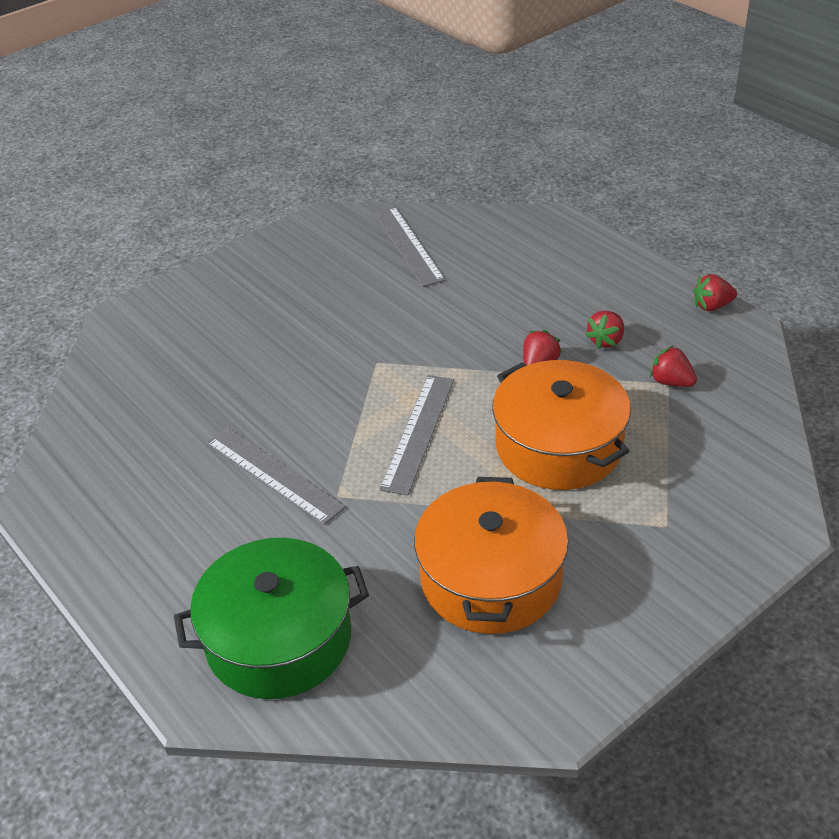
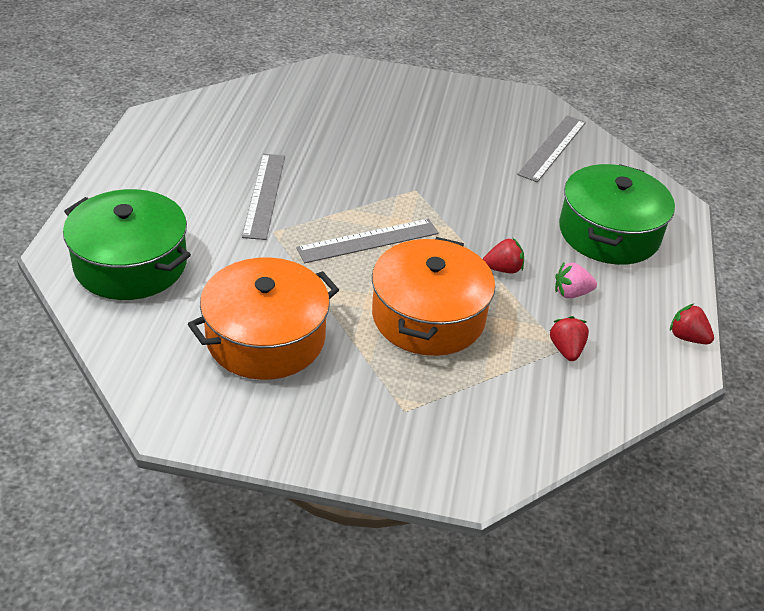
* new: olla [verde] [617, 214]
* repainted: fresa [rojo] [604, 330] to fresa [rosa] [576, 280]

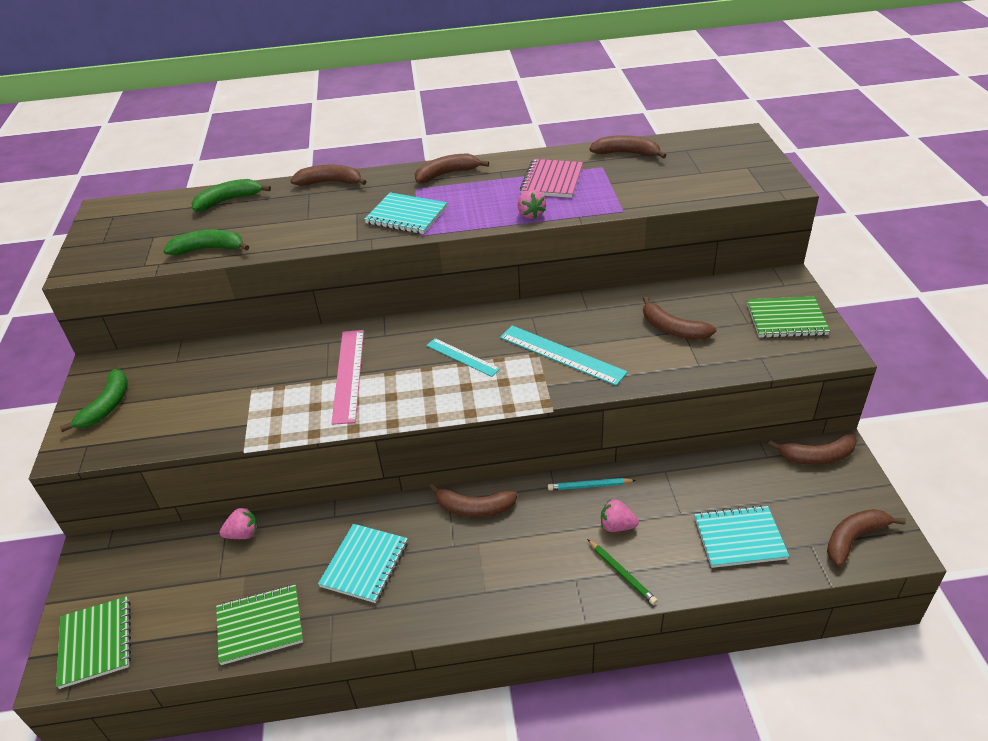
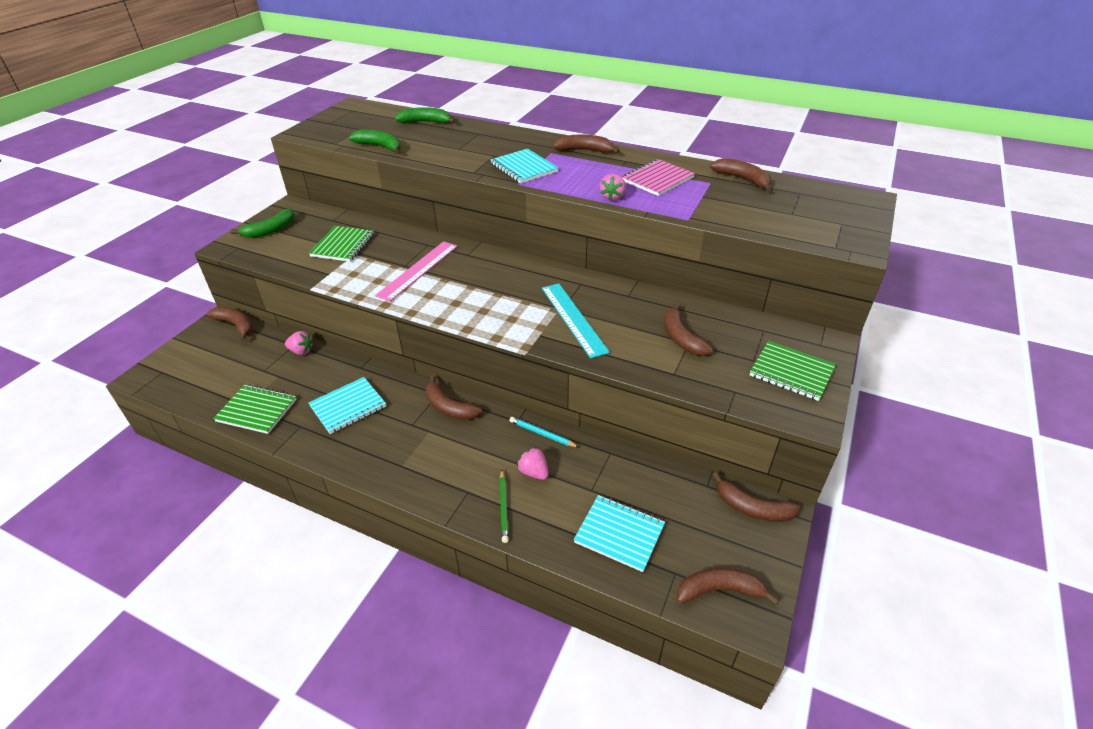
* gone: regla [turquesa] [463, 357]
* shifted: cuaderno [verde] [93, 643] to [341, 244]
* shifted: plátano [marrón] [329, 175] to [230, 324]

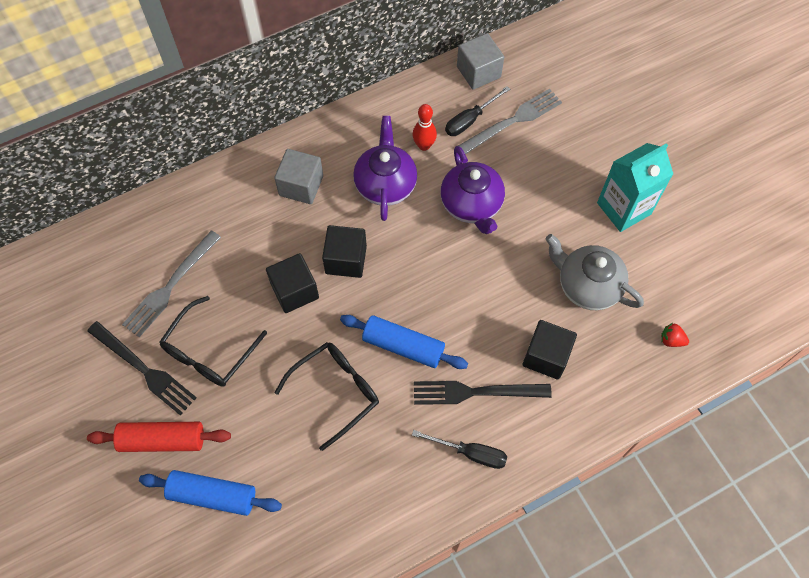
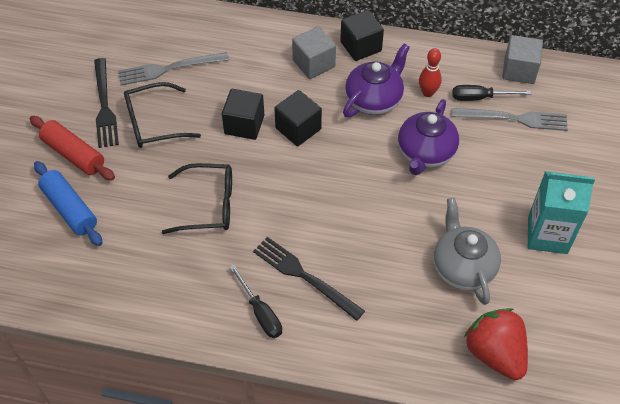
* gone: rodillo [azul] [404, 342]
* shifted: cubo [negro] [550, 350] to [362, 35]
* scaled: fresa [rojo] [675, 335] = [496, 344] x2.45

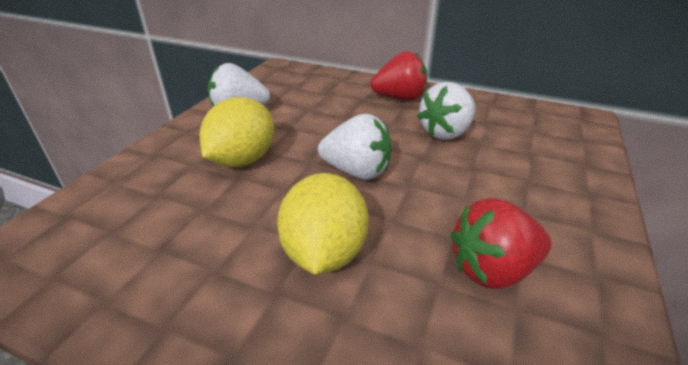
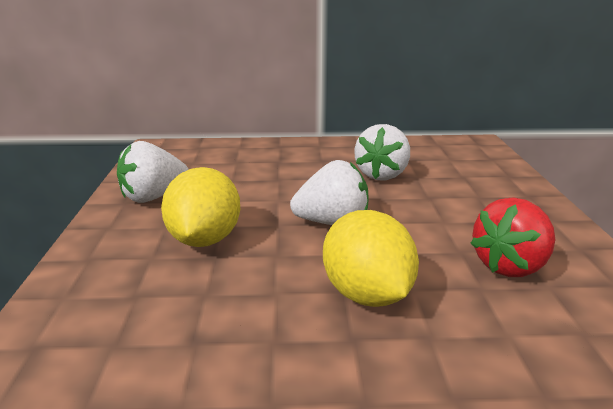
* gone: fresa [rojo] [399, 75]

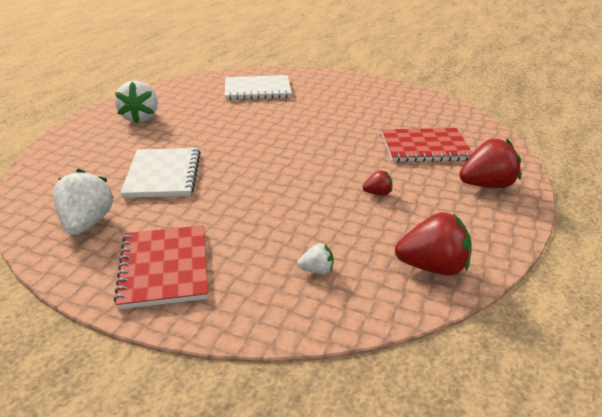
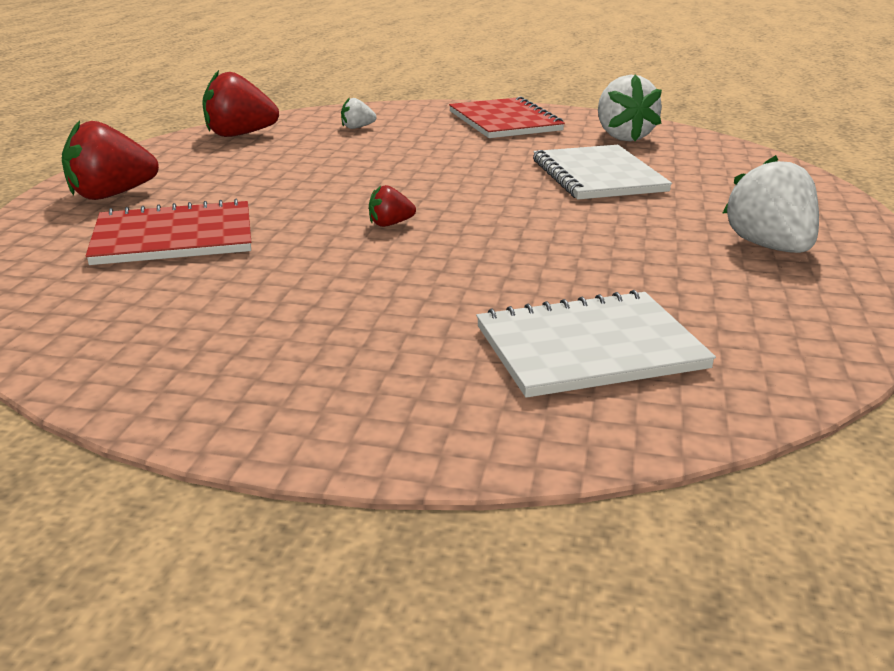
* shifted: fresa [rojo] [377, 183] to [392, 206]

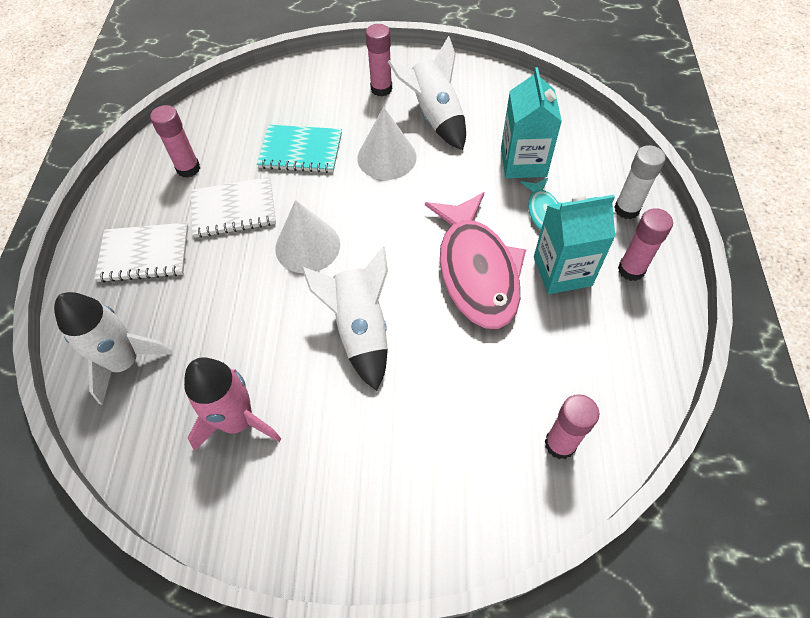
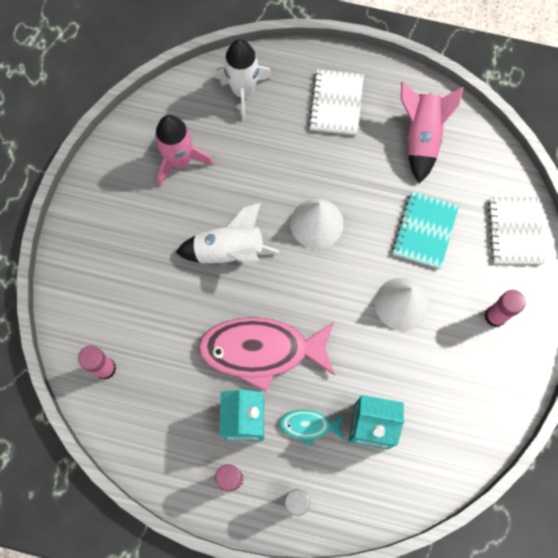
* gone: cohete [blanco] [427, 93]
* shifted: cuaderno [blanco] [233, 207] to [516, 230]
* swapped: barra de pegamento [rosa] [175, 141] to cohete [rosa] [432, 133]

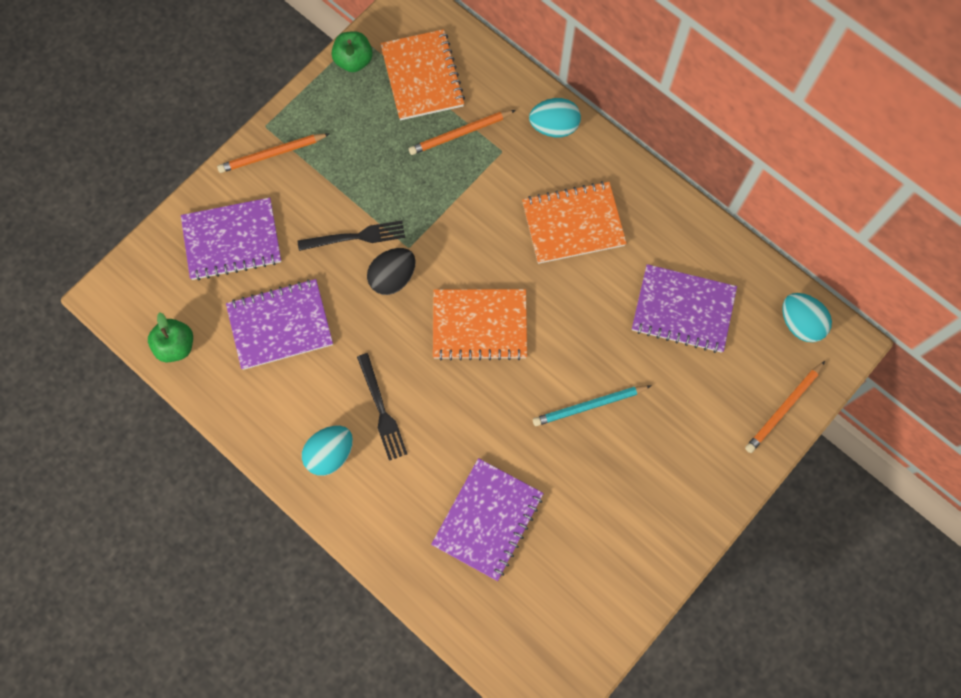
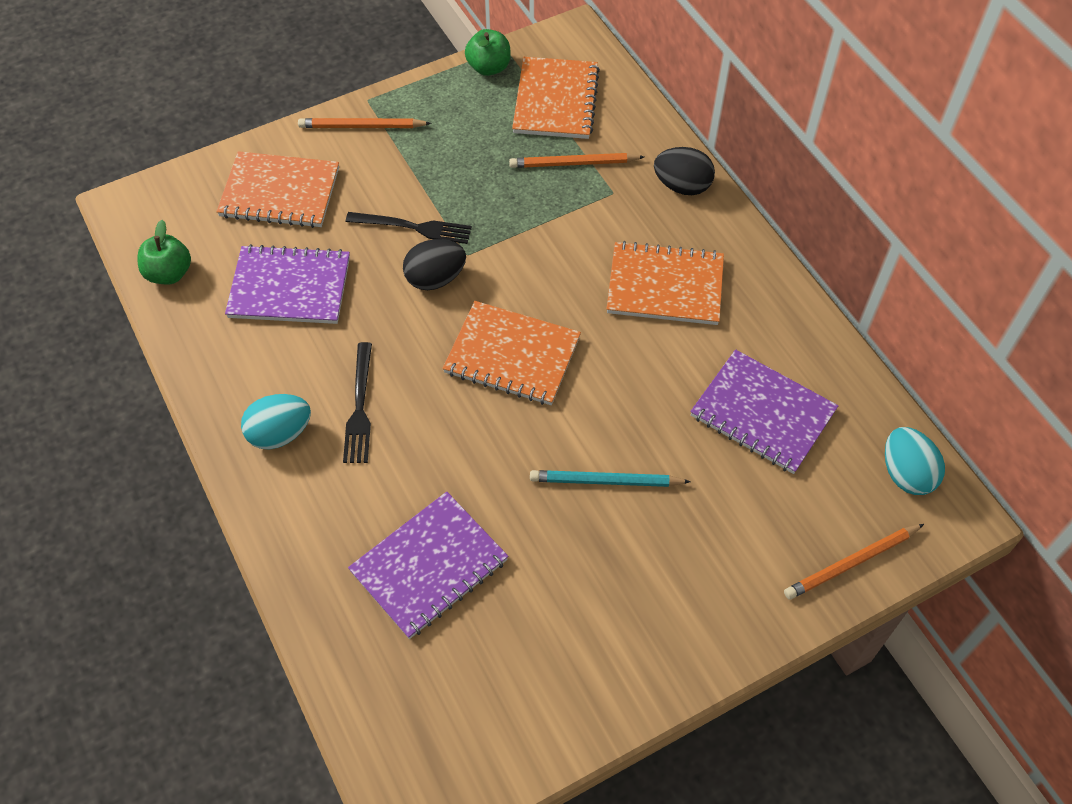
* repainted: cuaderno [morado] [231, 239] to cuaderno [naranja] [277, 189]
* repainted: huevo [turquesa] [555, 117] to huevo [negro] [684, 171]

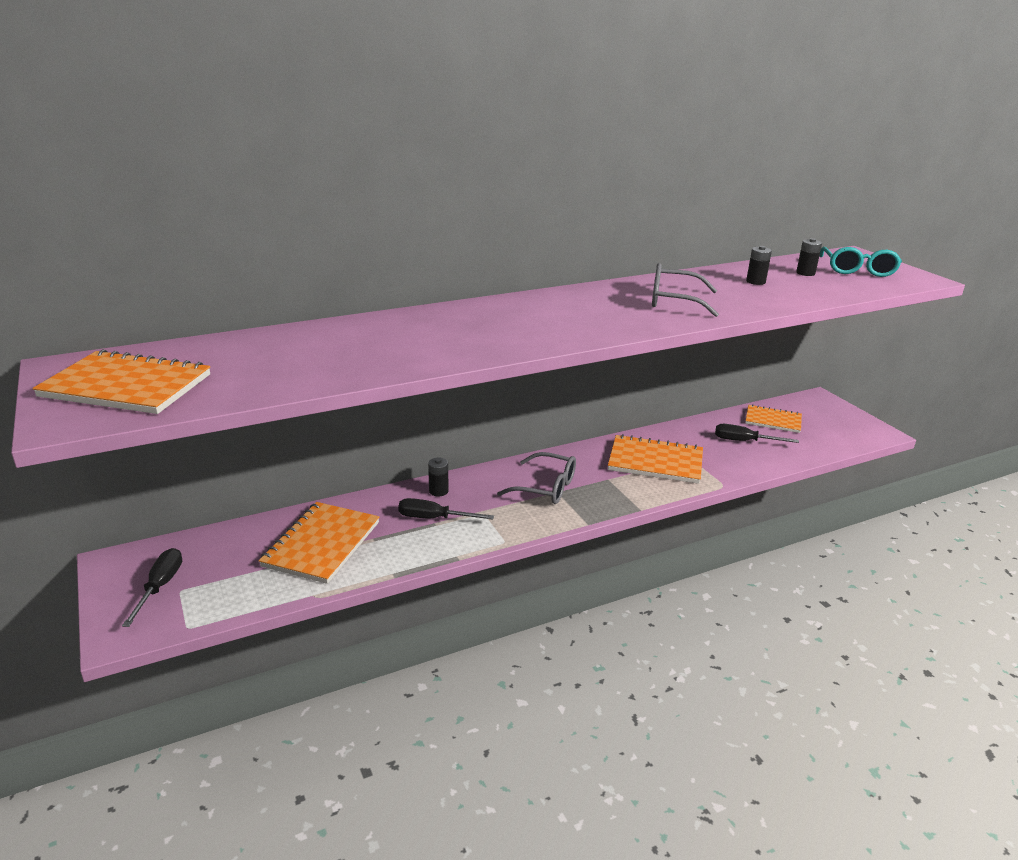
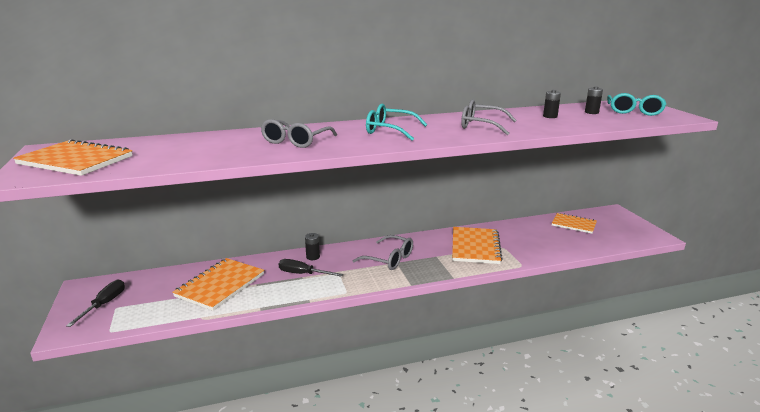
* gone: destornillador [negro] [757, 433]
* new: gafas [gris] [299, 133]
* new: gafas [turquesa] [396, 122]
* rotated: cuaderno [naranja] [655, 459] = [477, 245] 75 degrees clockwise

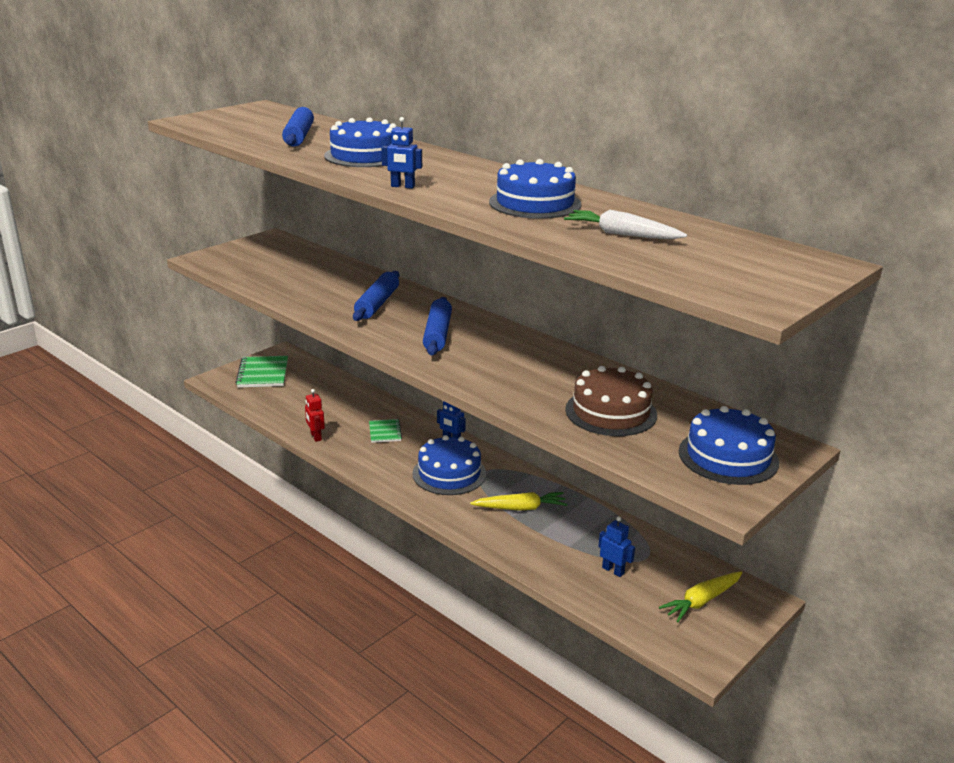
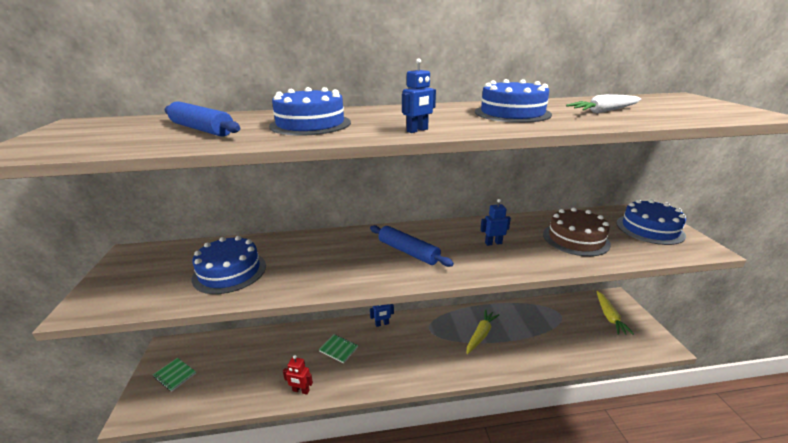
* gone: rodillo [azul] [376, 296]
* shifted: tarta [azul] [449, 465] to [229, 265]
* shifted: robot [azul] [616, 546] to [495, 222]
* scaled: cuaderno [verde] [261, 372] = [174, 375] x0.60

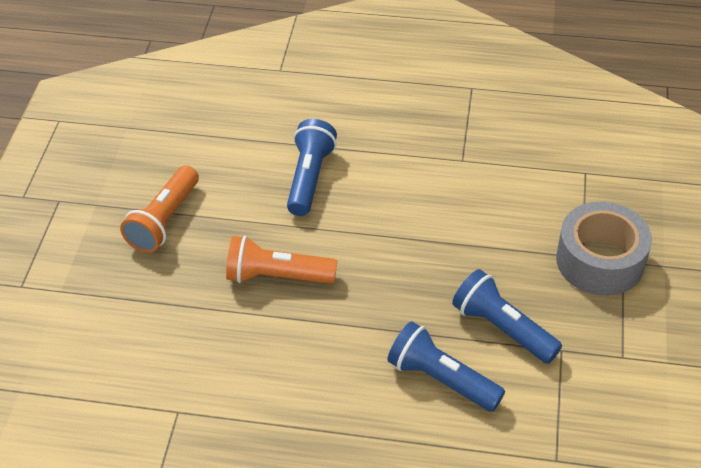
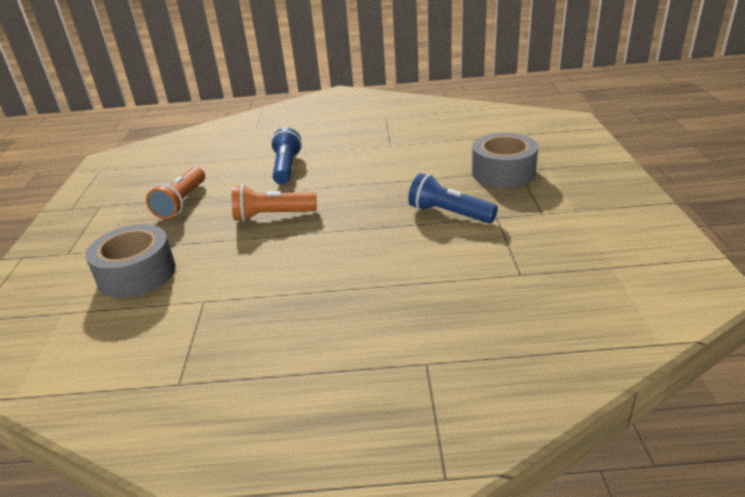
* gone: lámpara de mano [azul] [446, 366]
* new: cinta adhesiva [gris] [130, 261]

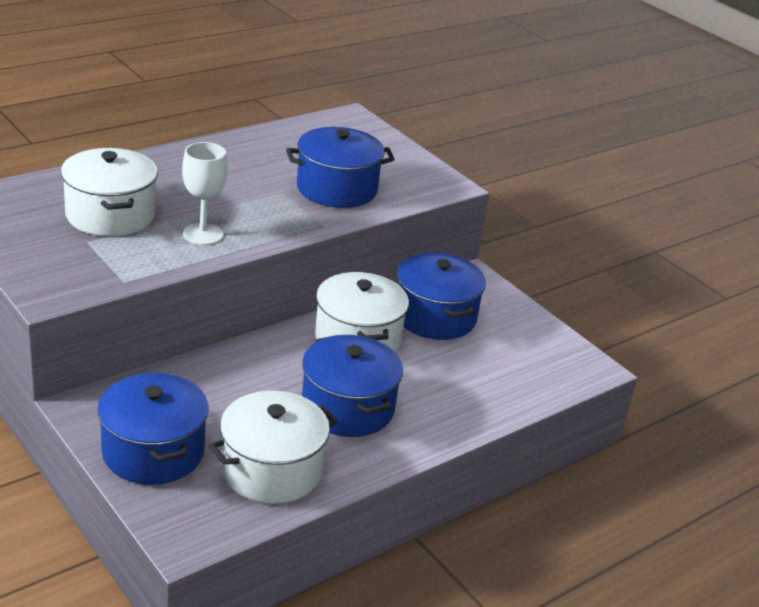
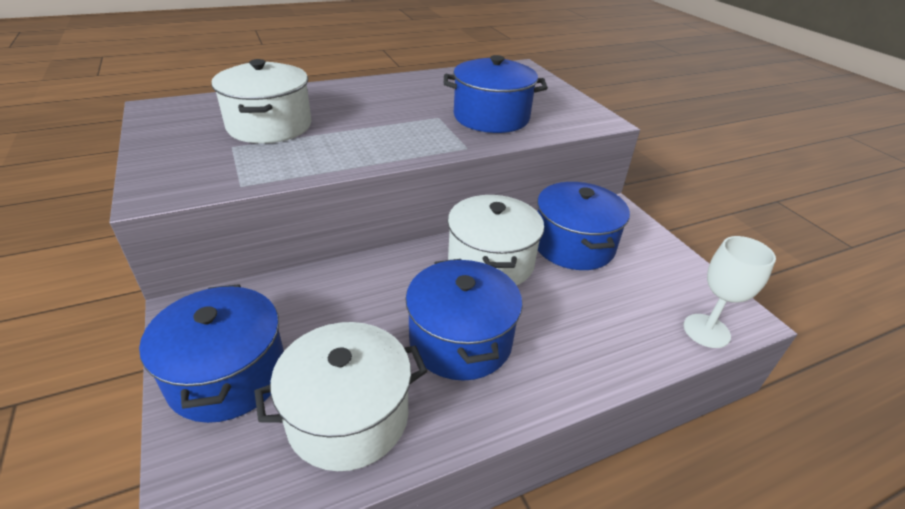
* shifted: copa [blanco] [205, 193] to [729, 292]

